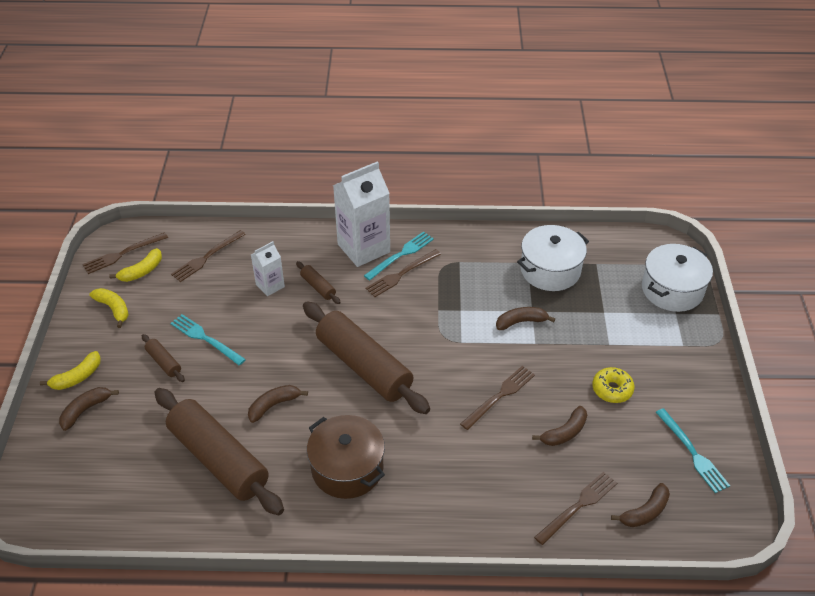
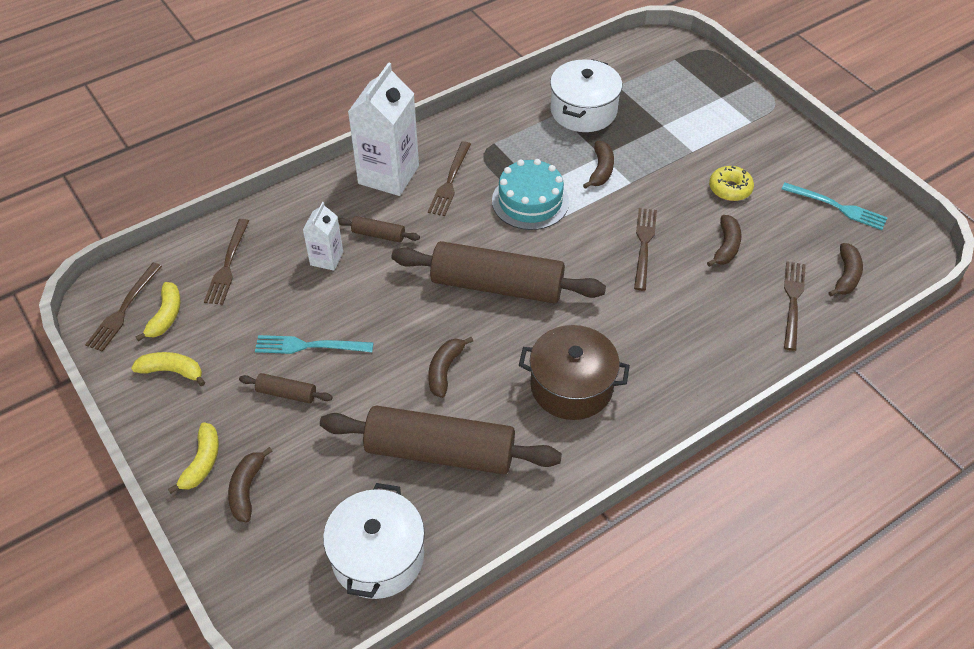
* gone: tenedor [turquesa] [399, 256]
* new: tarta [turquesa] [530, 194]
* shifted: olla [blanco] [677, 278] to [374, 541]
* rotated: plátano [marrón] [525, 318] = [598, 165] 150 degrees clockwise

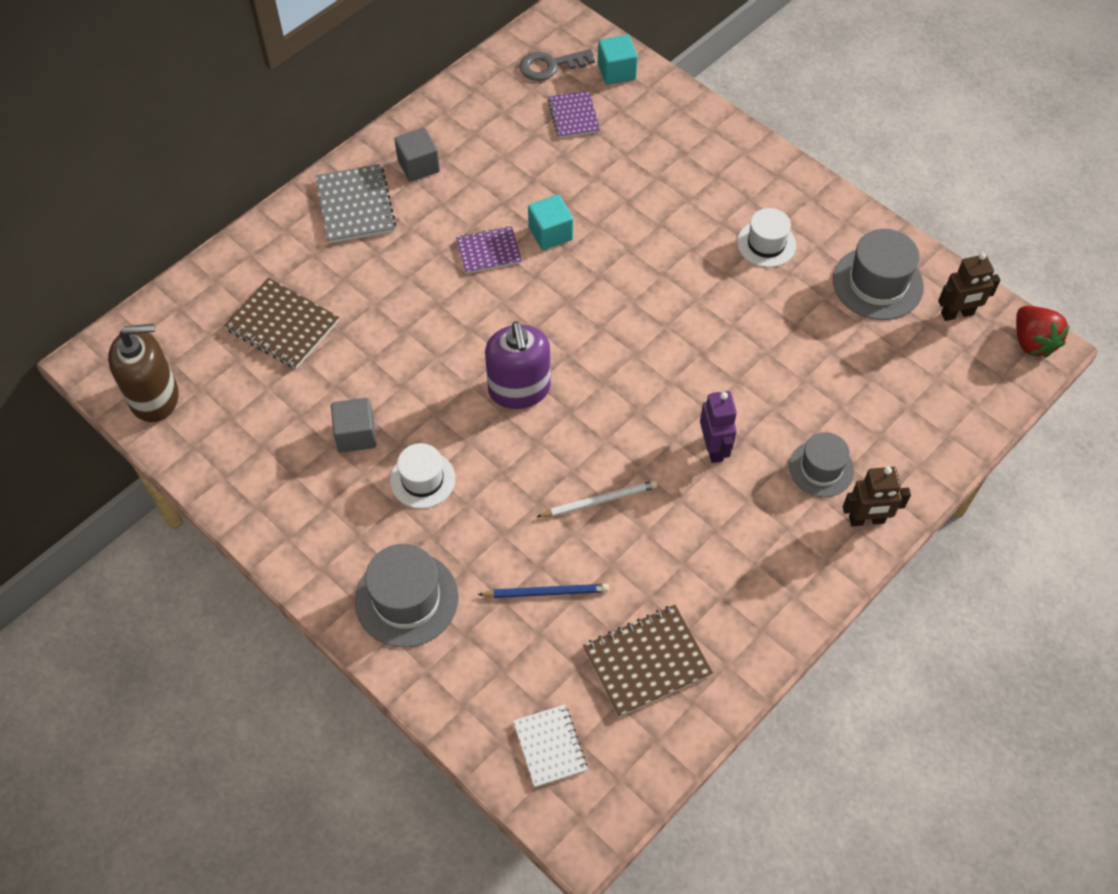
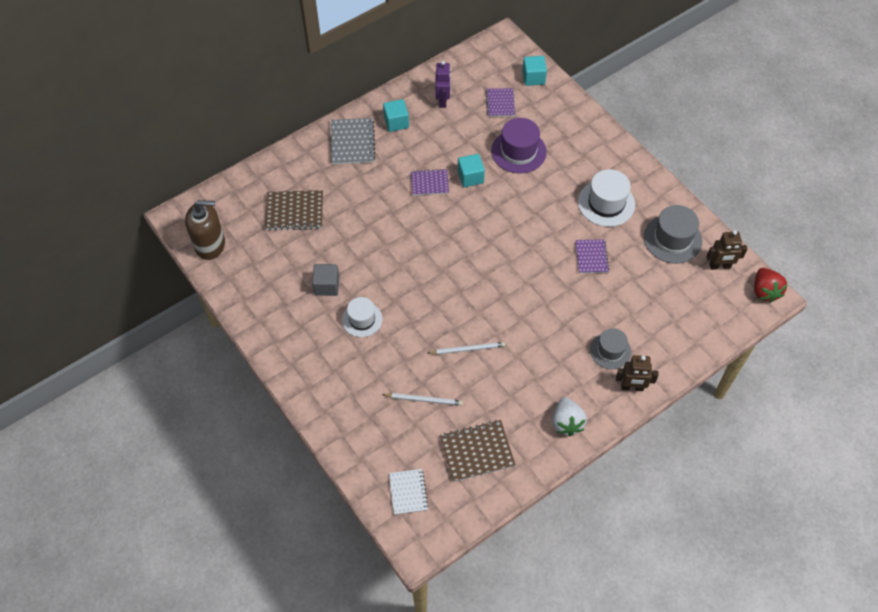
* gone: sombrero [gris] [407, 595]
* gone: dispensador de jabón [morado] [517, 365]
* gone: llave [gris] [557, 65]
* new: sombrero [morado] [519, 146]
* new: fresa [blanco] [569, 416]
* new: cuaderno [morado] [592, 256]
* shifted: robot [morado] [718, 427] to [443, 84]
* repainted: cubo [gris] [417, 154] to cubo [turquesa] [396, 115]
* repainted: lápiz [azul] [543, 591] to lápiz [blanco] [422, 399]
* rotated: cuaderno [marrón] [281, 323] = [294, 210] 45 degrees counterclockwise
* scaled: sombrero [blanco] [766, 237] = [606, 198] x1.51

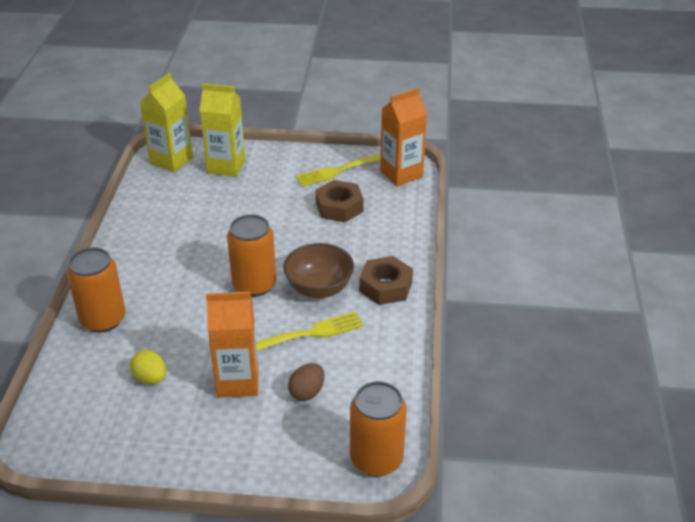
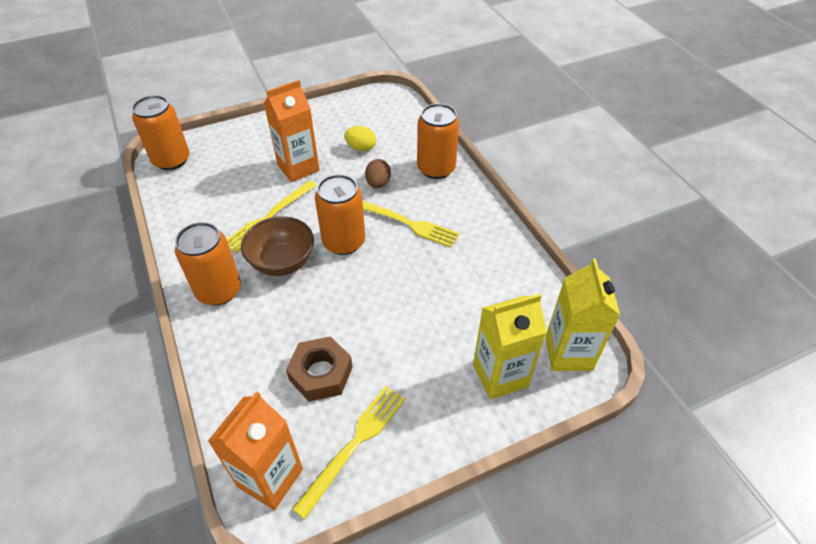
* new: tenedor [amarillo] [411, 224]
* shifted: huevo [marrón] [306, 382] to [378, 173]
* swapped: tuerca [marrón] [386, 280] to lata [naranja] [208, 264]

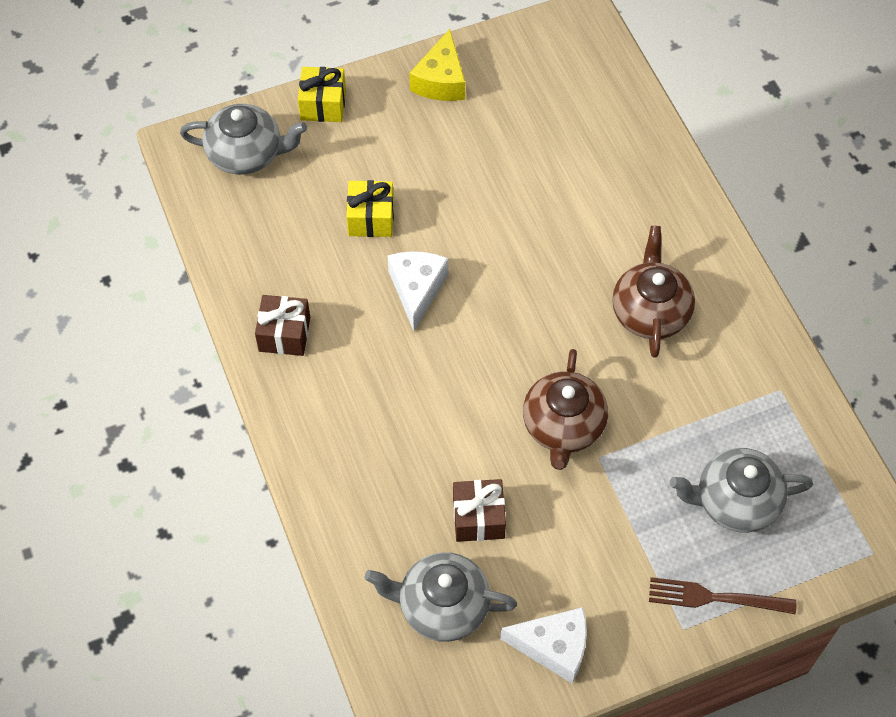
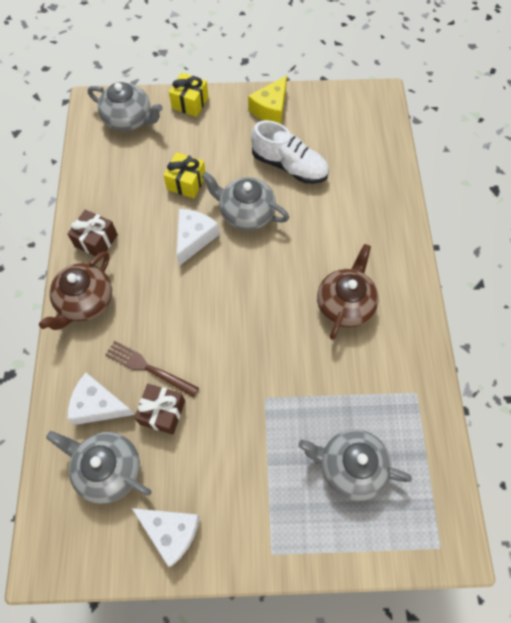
* new: queso [blanco] [101, 399]
* new: tetera [gris] [245, 201]
* new: zapato [blanco] [290, 152]
* shifted: tetera [marrón] [565, 409] to [75, 290]
* shifted: tenedor [marrón] [722, 595] to [152, 369]

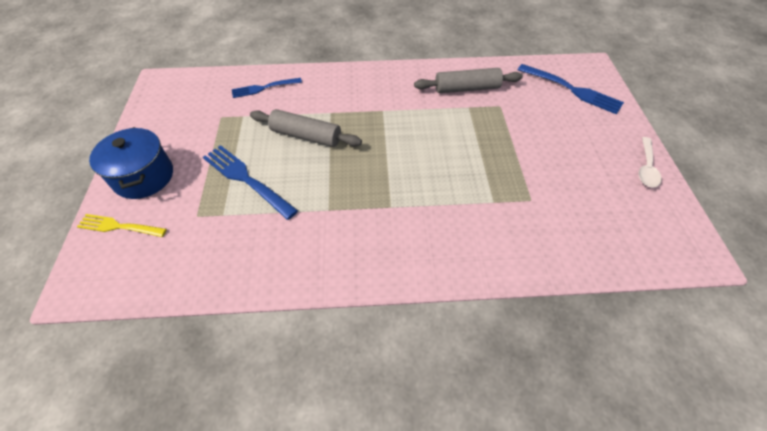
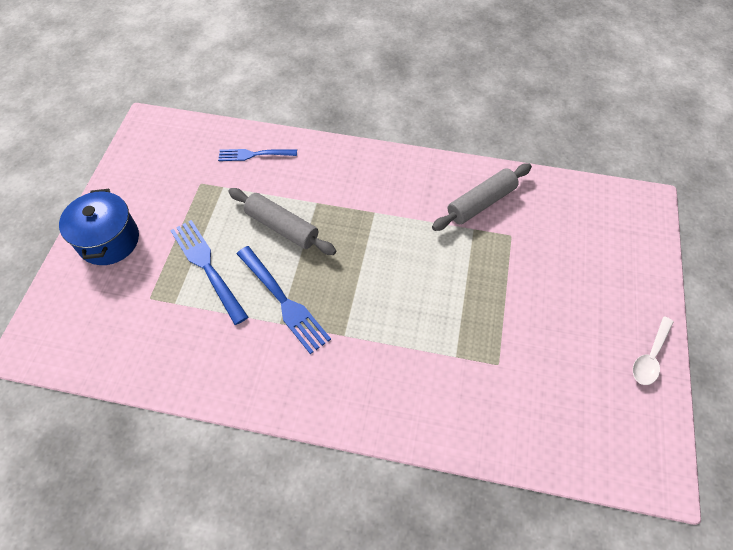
* gone: tenedor [amarillo] [122, 225]
* shifted: tenedor [azul] [570, 89] to [284, 300]
* rotated: rodillo [gris] [468, 80] = [482, 197] 45 degrees counterclockwise

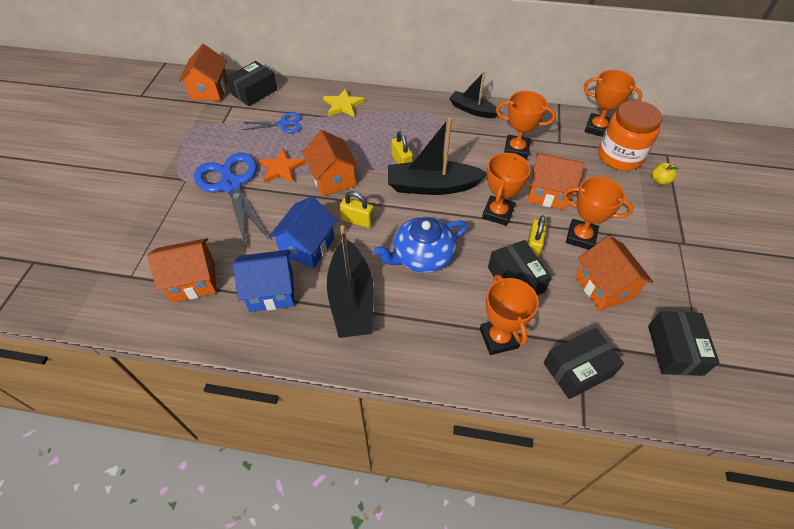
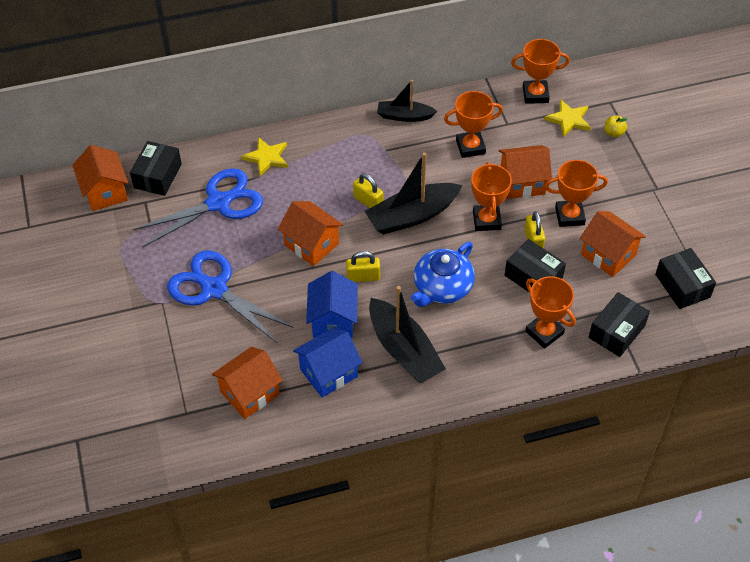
* gone: estrella [naranja] [282, 166]
* swapped: tarro [naranja] [630, 135] to estrella [amarillo] [567, 118]
* scaled: tijeras [azul] [272, 123] = [198, 207] x1.91

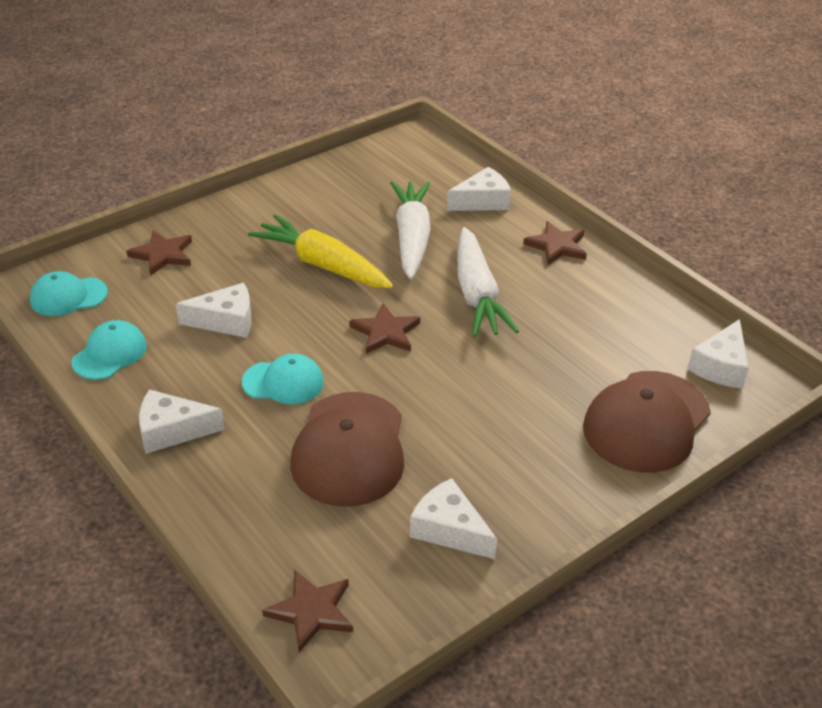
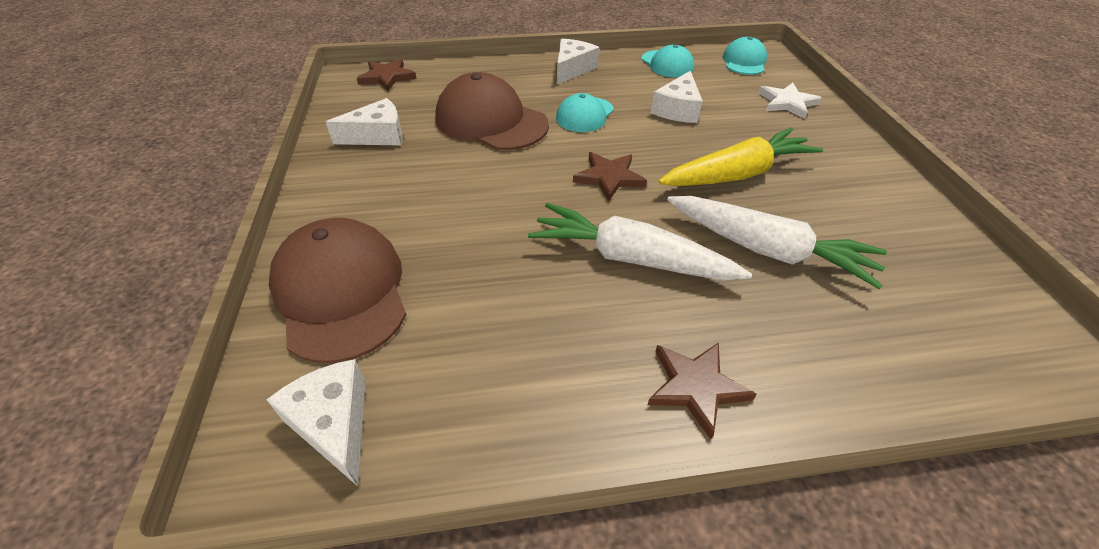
* gone: queso [blanco] [479, 189]
* repainted: estrella [marrón] [159, 253] to estrella [blanco] [790, 101]

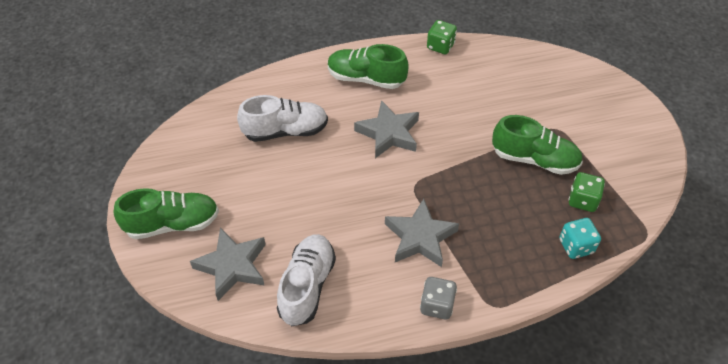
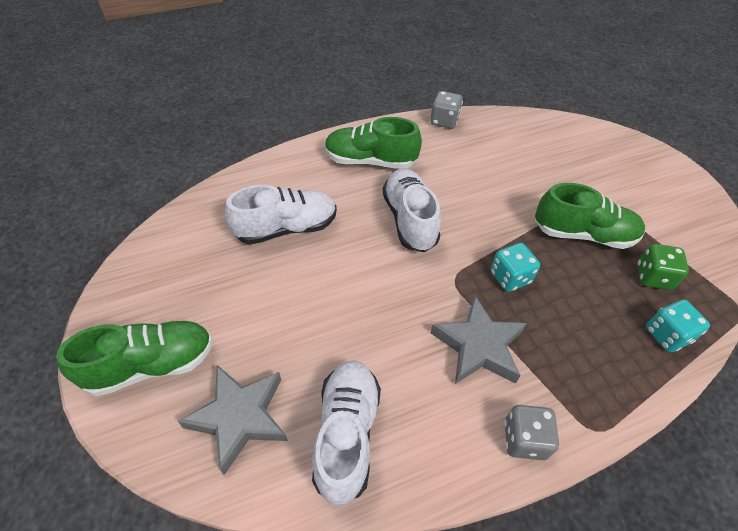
* new: dado [turquesa] [515, 267]
* swapped: estrella [gris] [386, 129] to zapato [blanco] [411, 210]
* repainted: dado [verde] [442, 37] to dado [gris] [446, 110]

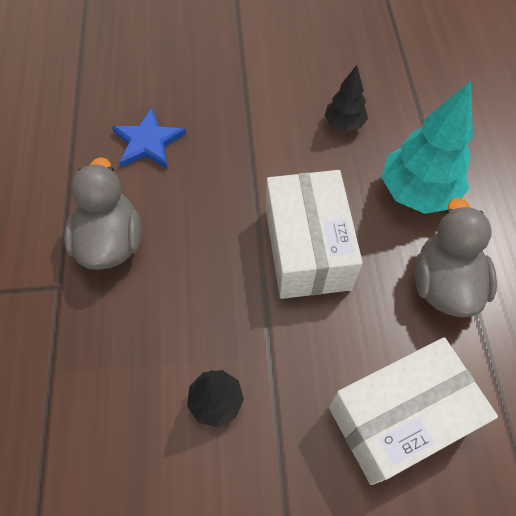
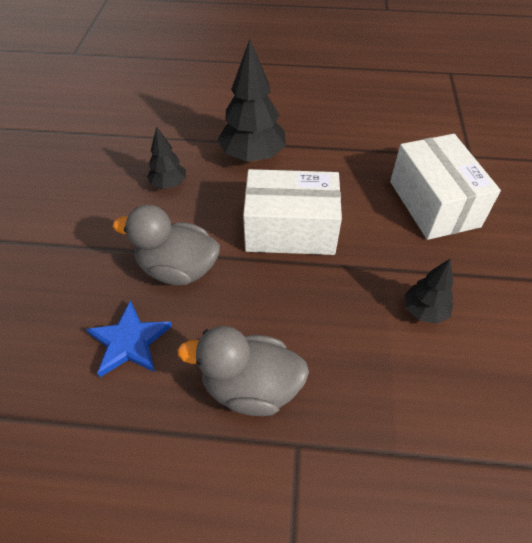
* shifted: pato [gris] [456, 257] to [166, 245]
* repainted: árbol [turquesa] [427, 147] to árbol [negro] [252, 100]

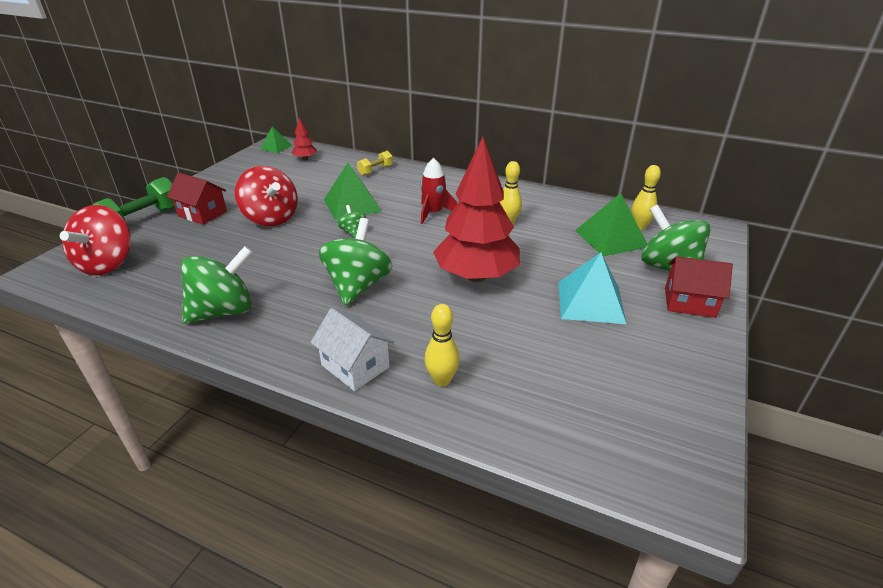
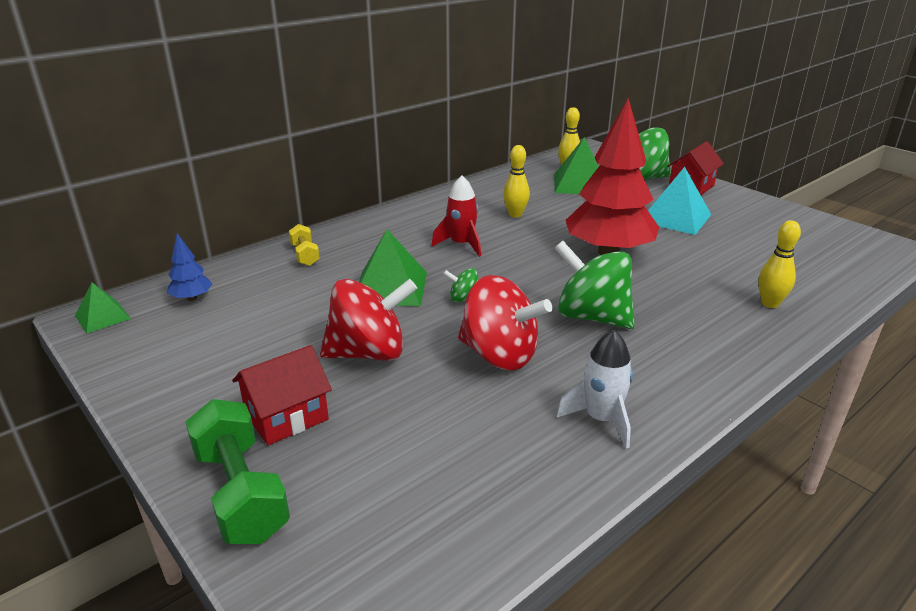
* gone: casa [blanco] [352, 349]
* shifted: peonza [rojo] [95, 240] to [505, 322]
* swapped: peonza [verde] [217, 285] to cohete [blanco] [594, 389]
* repainted: árbol [rojo] [304, 139] to árbol [azul] [189, 267]

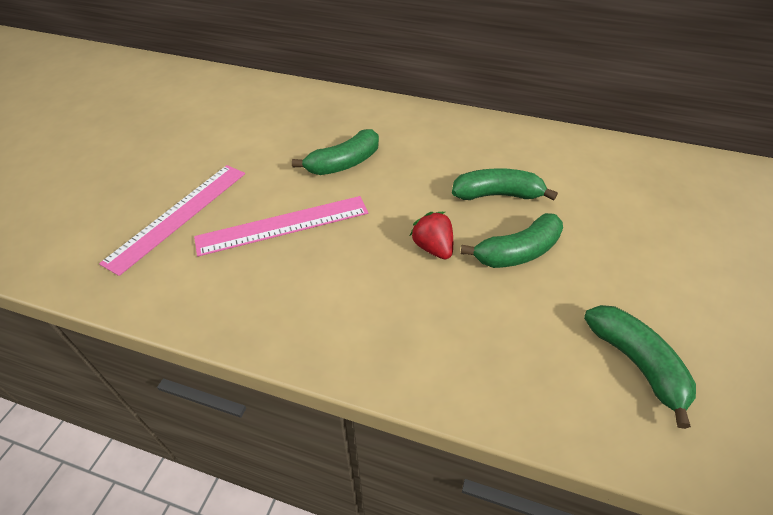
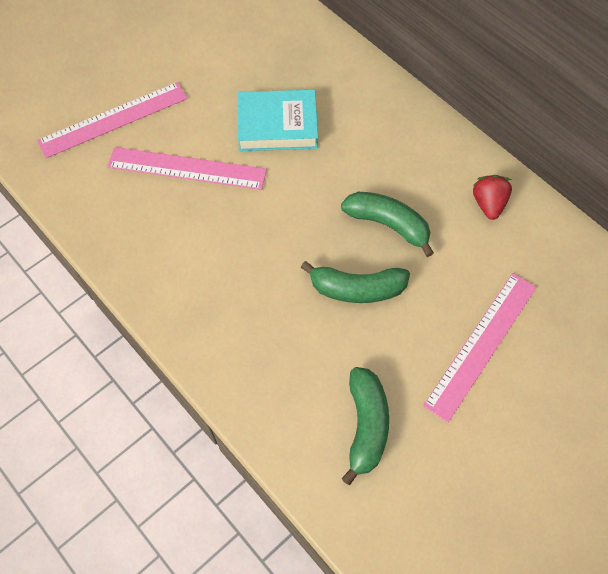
* new: regla [rosa] [480, 348]
* shifted: fresa [rojo] [431, 235] to [492, 197]
* swapped: plátano [verde] [335, 152] to libro [turquesa] [277, 120]

